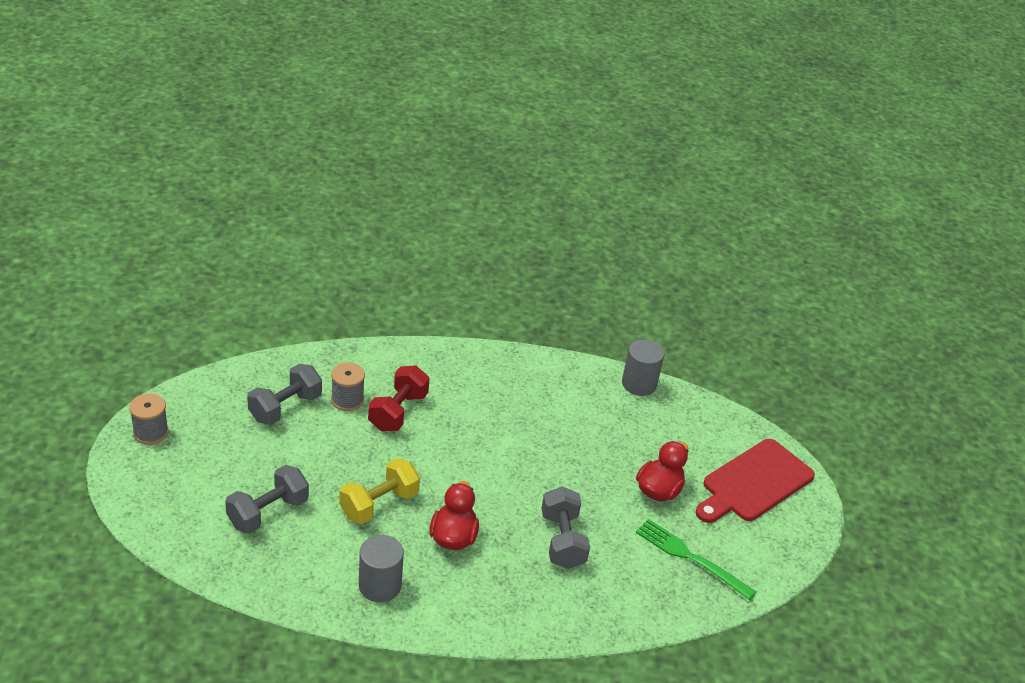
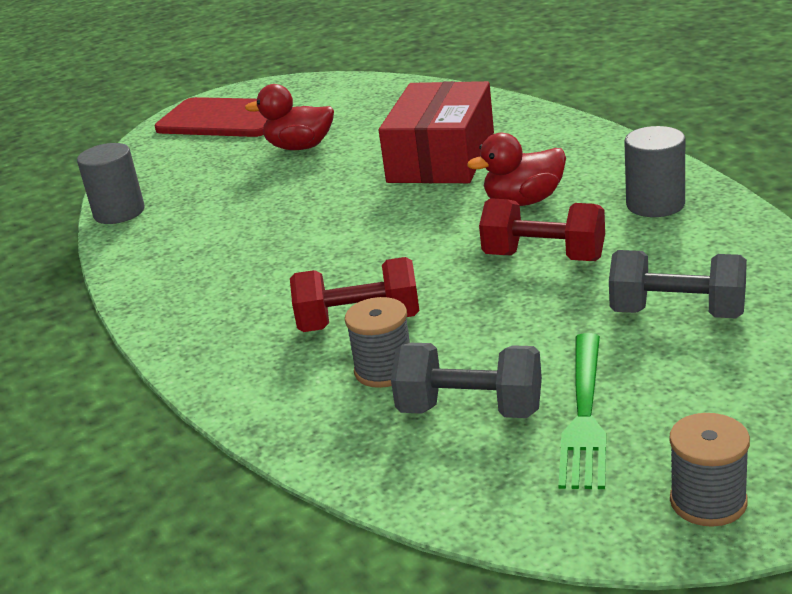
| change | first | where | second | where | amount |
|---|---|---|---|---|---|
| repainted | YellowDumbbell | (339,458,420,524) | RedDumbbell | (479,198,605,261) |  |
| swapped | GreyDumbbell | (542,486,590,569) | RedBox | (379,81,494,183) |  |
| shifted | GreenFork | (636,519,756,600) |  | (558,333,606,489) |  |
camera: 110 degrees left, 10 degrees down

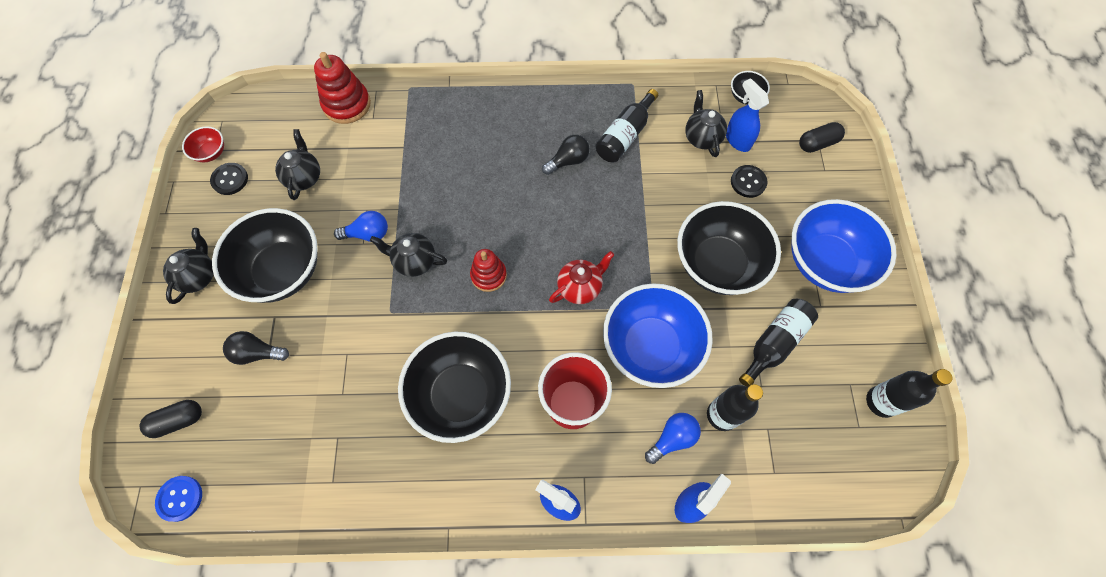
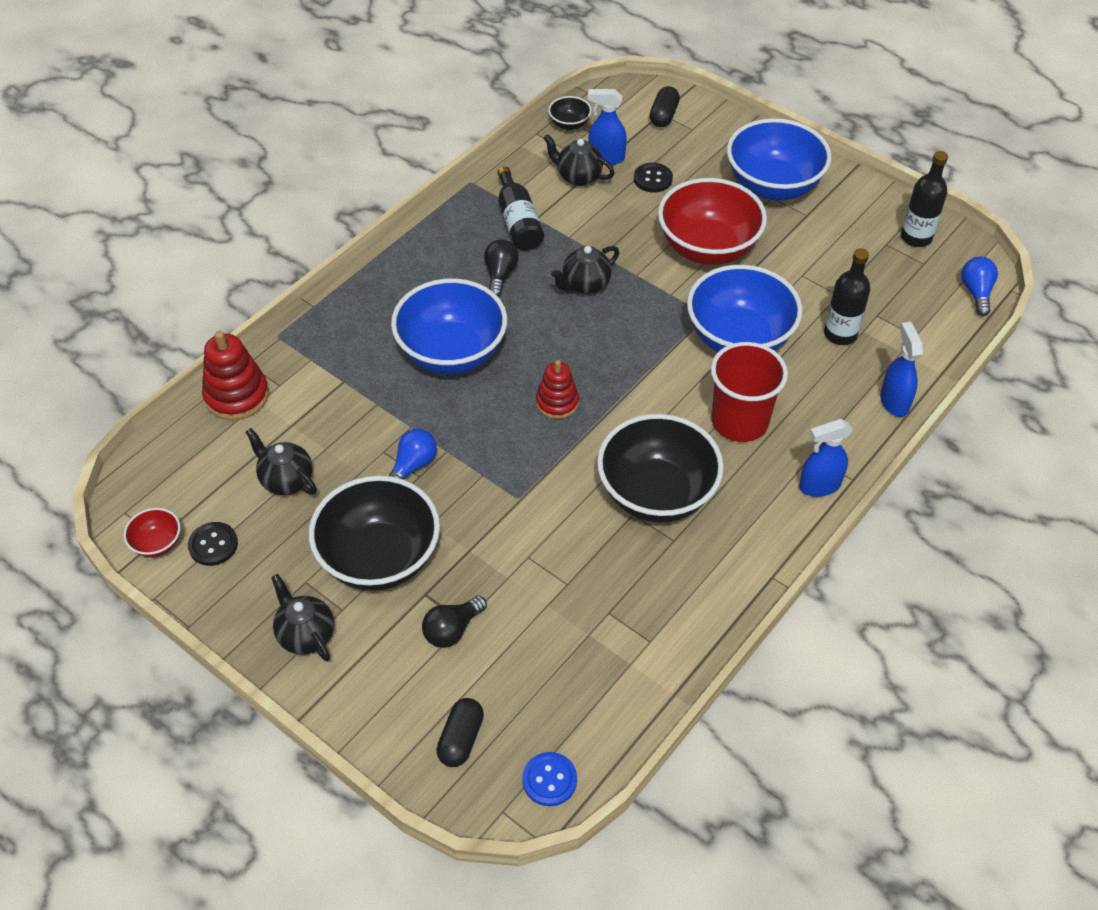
| change | first | where | second | where | amount |
|---|---|---|---|---|---|
| shifted | BlackTeapot | (370,233,447,277) |  | (551,246,619,294) |  |
| gone | RedTeapot | (549,251,614,304) |  |  |  |
| shifted | BlueLightBulb | (645,413,701,464) |  | (961,257,998,316) |  |
| repainted | BlackBowl | (677,201,781,295) | RedBowl | (658,178,767,265) |  |
| gone | BlackBottle | (739,299,818,387) |  |  |  |
| new |  |  | BlueBowl | (391,278,507,374) |  |
camera: 50 degrees left, 15 degrees down

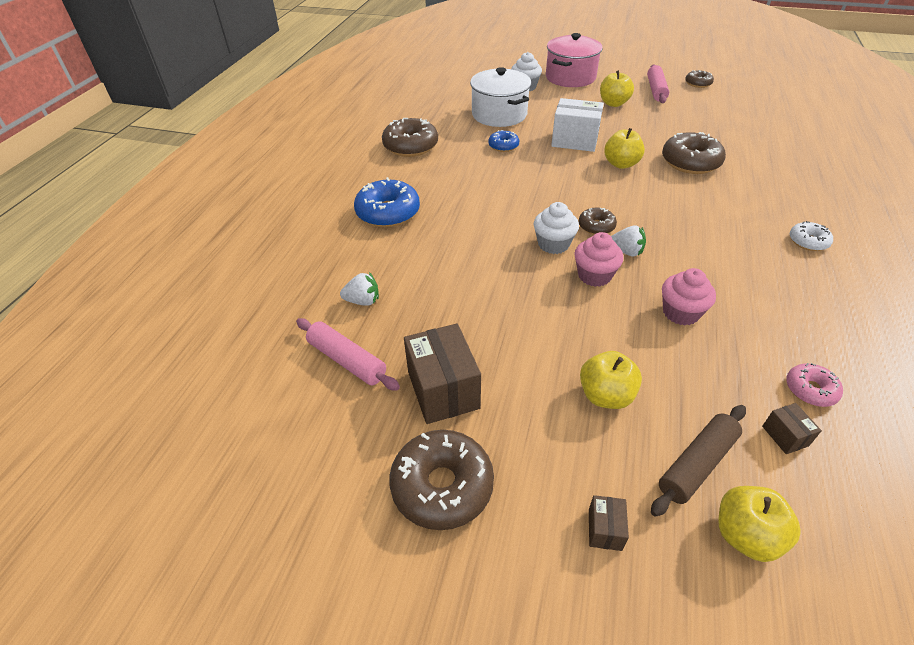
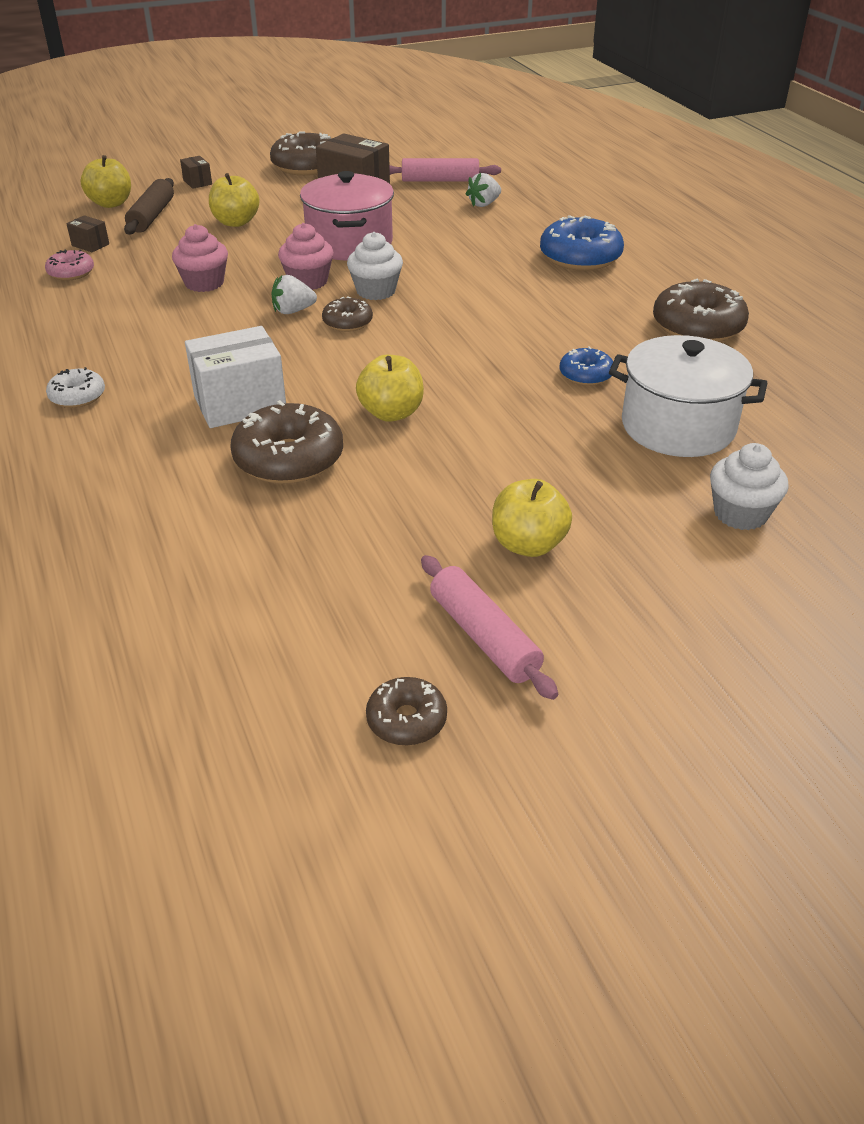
| change | first | where | second | where | amount |
|---|---|---|---|---|---|
| shifted | PinkPot | (546,33,603,87) |  | (300,171,394,260) |  |
| shifted | WhiteBox | (551,98,604,152) |  | (185,326,286,428) |  |
camera: 140 degrees right, 5 degrees down

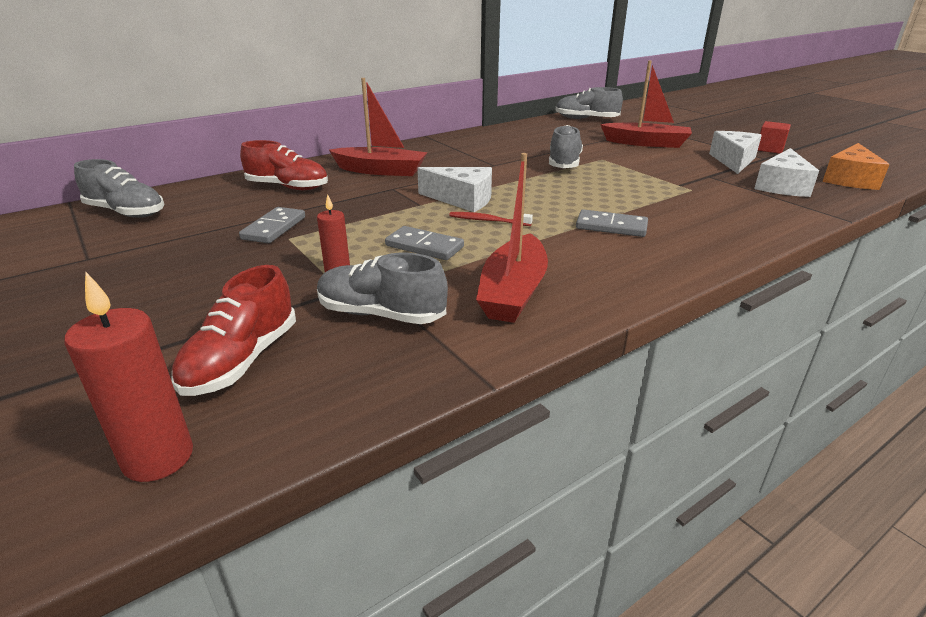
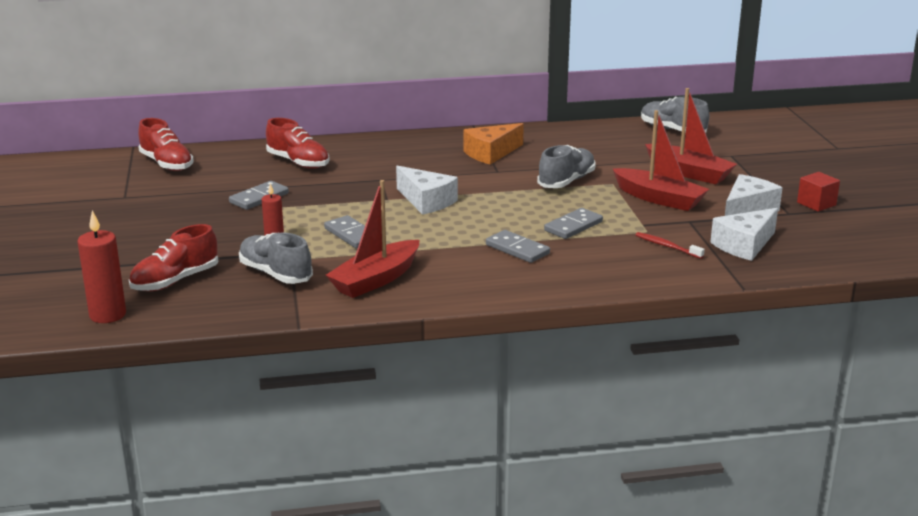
| change | first | where | second | where | amount |
|---|---|---|---|---|---|
| repainted | GreyShoe | (74,159,164,218) | RedShoe | (138,118,193,171) |  |
| shifted | RedBoat | (329,78,427,176) |  | (612,110,709,211) |  |
| shifted | RedToothbrush | (449,212,533,226) |  | (635,232,705,259) |  |
| shifted | OrangeCheese | (822,143,890,190) |  | (463,123,524,165) |  |
| new |  |  | GreyDomino | (544,208,603,239) |  |
camera: 25 degrees right, 5 degrees down

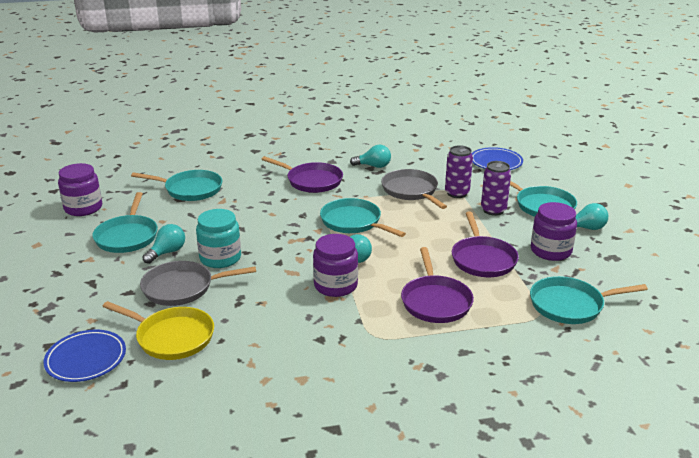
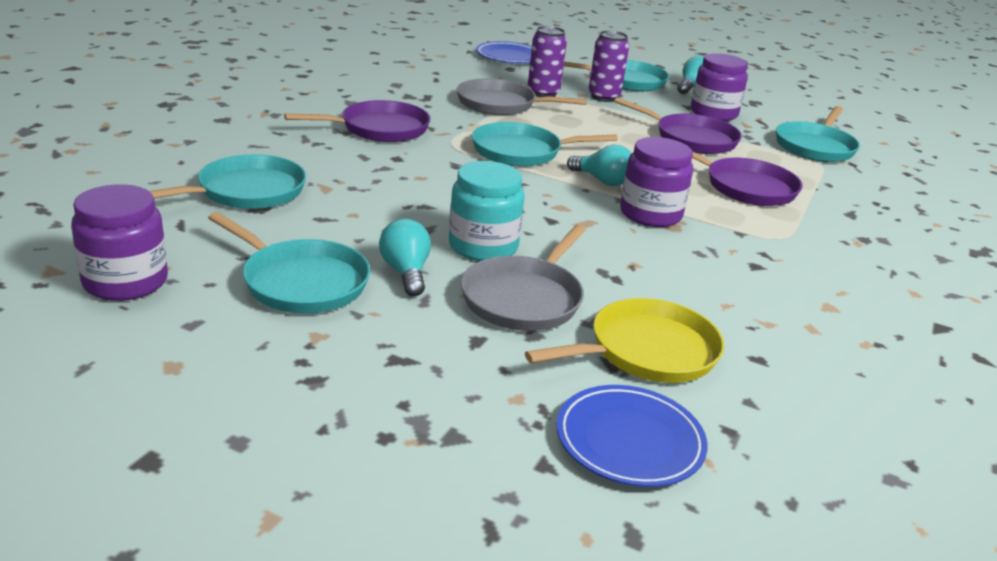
| change | first | where | second | where | amount |
|---|---|---|---|---|---|
| gone | TurquoiseLightBulb | (350,145,391,168) |  |  |  |
camera: 55 degrees left, 0 degrees up

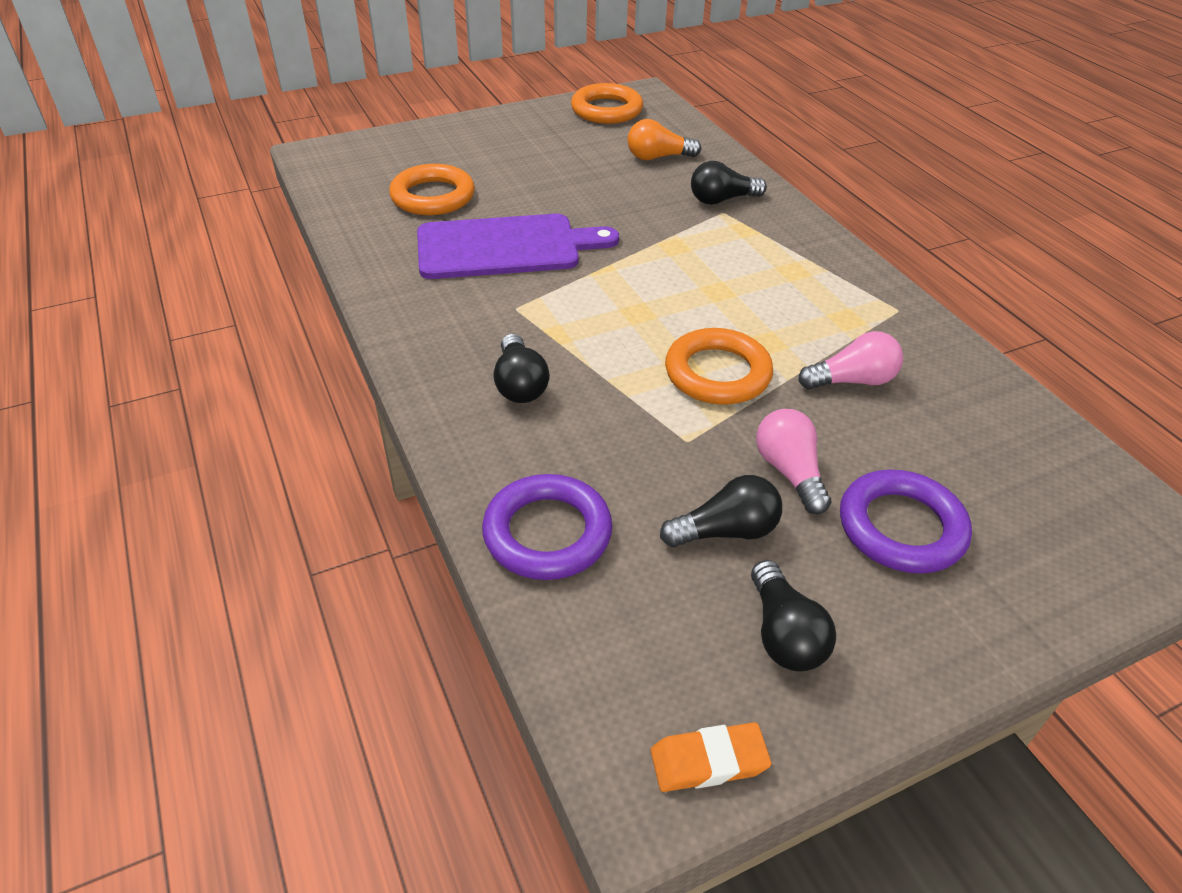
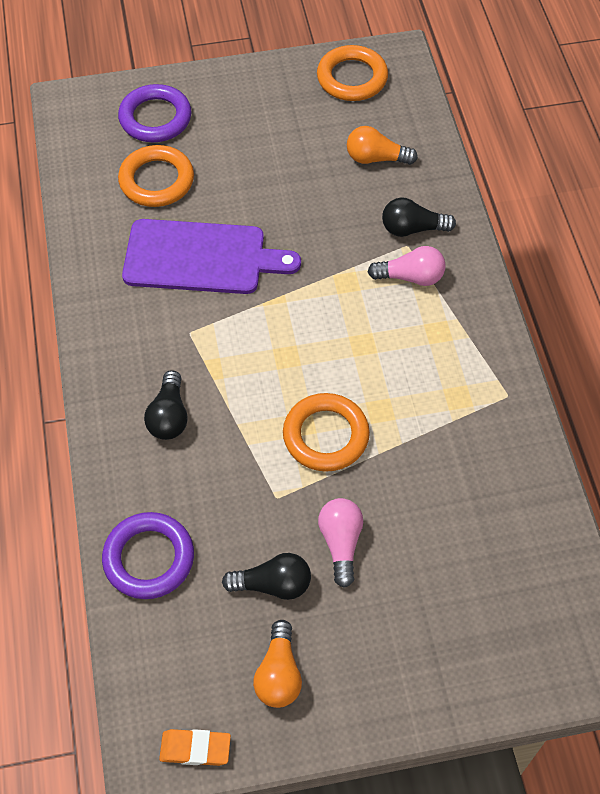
| change | first | where | second | where | amount |
|---|---|---|---|---|---|
| repainted | BlackLightBulb | (751,560,836,672) | OrangeLightBulb | (253,620,302,708) |  |
| shifted | PinkLightBulb | (799,331,903,390) |  | (368,246,445,286) |  |
| shifted | PurpleRing | (840,470,972,574) |  | (118,84,191,142) |  |
camera: 15 degrees right, 15 degrees up

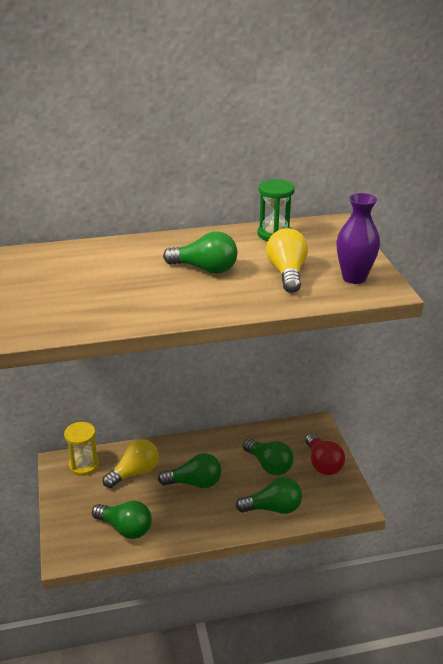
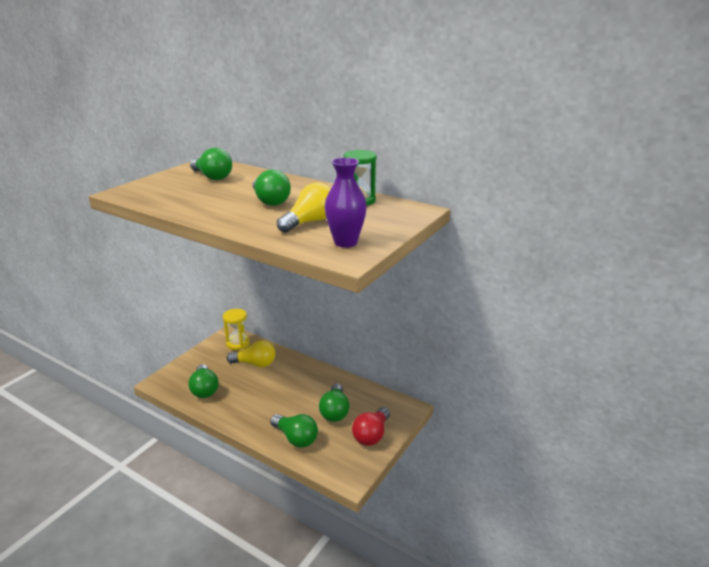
| change | first | where | second | where | amount |
|---|---|---|---|---|---|
| shifted | GreenLightBulb | (158,453,221,488) |  | (190,148,232,180) |  |
camera: 45 degrees right, 5 degrees down

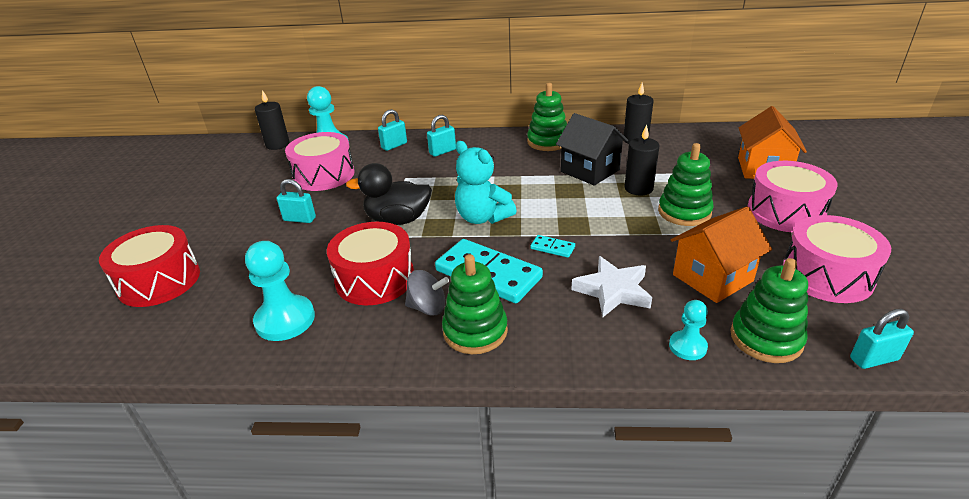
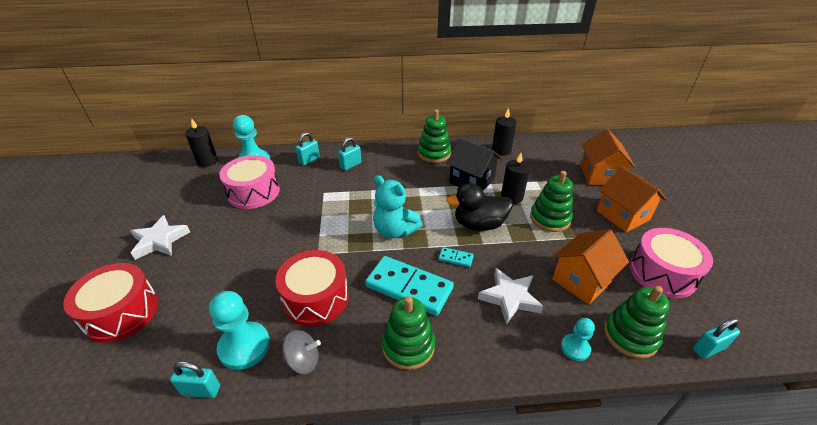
| change | first | where | second | where | amount |
|---|---|---|---|---|---|
| shifted | TurquoisePadlock | (277,179,316,223) |  | (170,361,220,398) |  |
| shifted | BlackDuck | (346,163,432,225) |  | (446,183,513,231) |  |
| shifted | GreySpinningTop | (405,270,449,316) |  | (282,330,321,374) |  |
| swapped | PinkDrum | (747,161,837,233) | OrangeHouse | (597,167,666,232) |  |
| new |  |  | WhiteStar | (130,215,190,260) |  |
camera: 10 degrees left, 5 degrees up

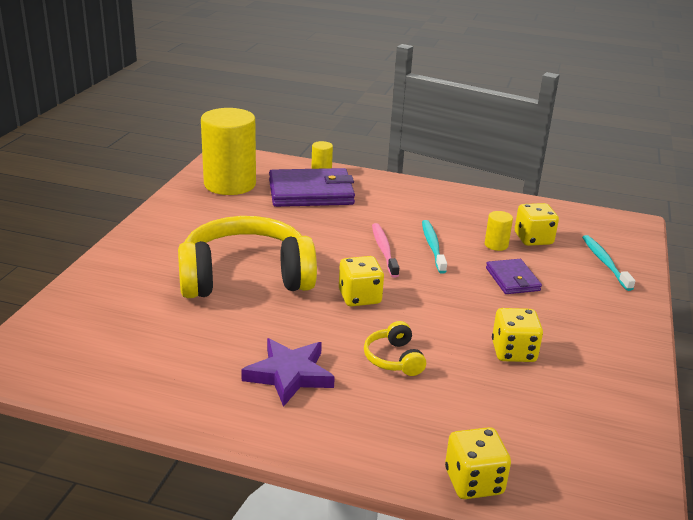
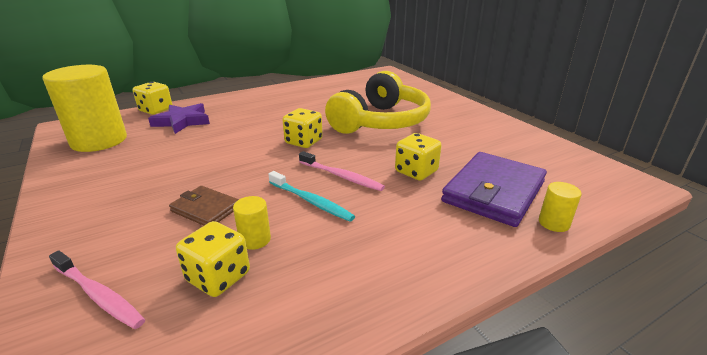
| change | first | where | second | where | amount |
|---|---|---|---|---|---|
| shifted | YellowCylinder | (201,108,256,195) |  | (42,65,127,152) |  |
| shifted | PurpleStar | (241,338,335,407) |  | (148,103,210,134) |  |
| gone | YellowHeadphones | (364,321,426,376) |  |  |  |
| repainted | PurpleWallet | (486,259,542,294) | BrownWallet | (169,186,239,226) |  |
| shifted | YellowDice | (492,308,543,362) |  | (395,133,442,180) |  |
| repainted | TurquoiseToothbrush | (582,235,635,291) | PinkToothbrush | (49,250,145,329) |  |
camera: 135 degrees right, 0 degrees up

